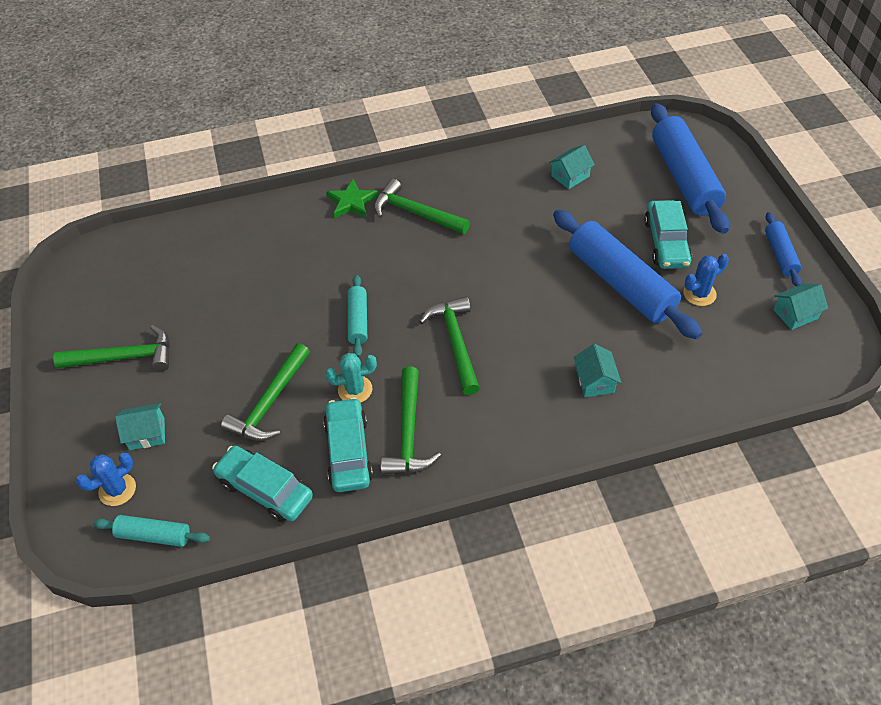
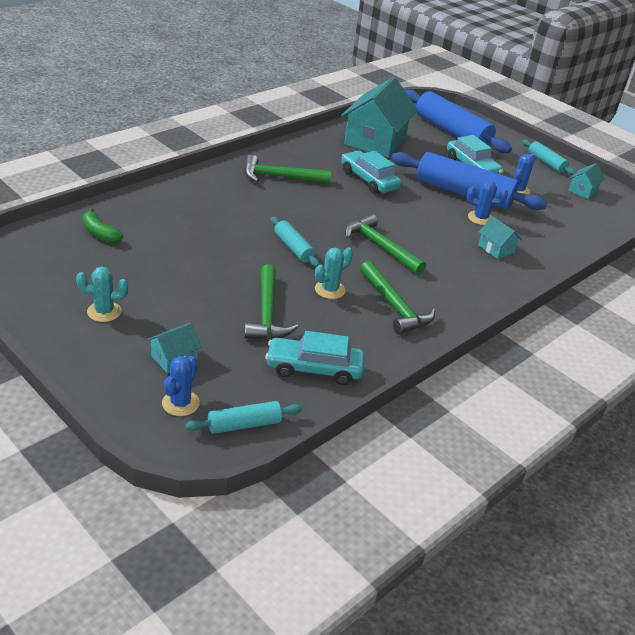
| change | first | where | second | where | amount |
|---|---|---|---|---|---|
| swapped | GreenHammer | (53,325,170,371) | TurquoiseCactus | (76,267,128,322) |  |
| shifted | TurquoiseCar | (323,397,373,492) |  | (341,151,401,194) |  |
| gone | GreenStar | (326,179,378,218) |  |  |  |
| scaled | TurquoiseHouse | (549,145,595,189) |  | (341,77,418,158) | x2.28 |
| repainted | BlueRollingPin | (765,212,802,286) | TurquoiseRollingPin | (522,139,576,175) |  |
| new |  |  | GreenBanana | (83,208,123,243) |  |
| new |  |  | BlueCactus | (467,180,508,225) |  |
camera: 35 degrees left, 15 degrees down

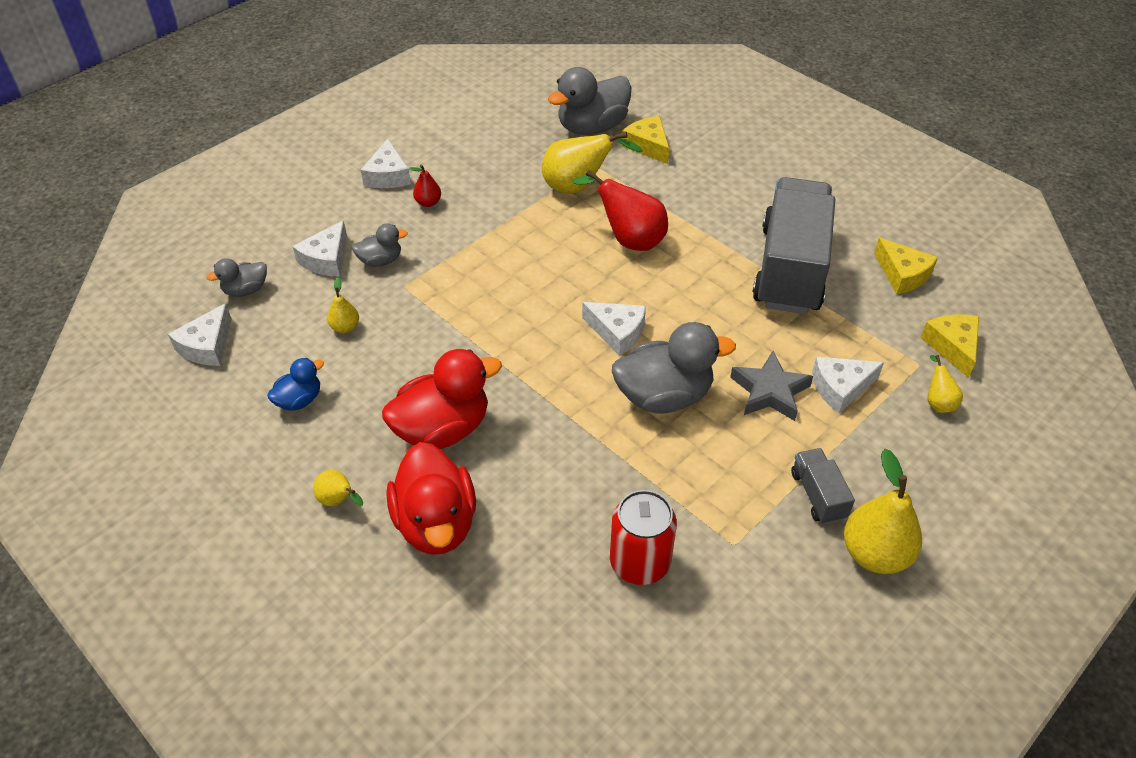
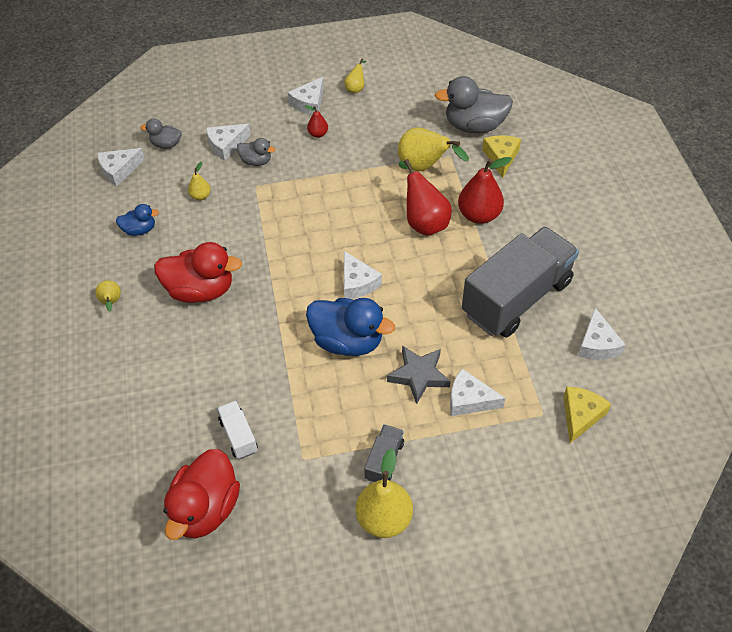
| change | first | where | second | where | amount |
|---|---|---|---|---|---|
| shifted | RedDuck | (386,442,476,555) |  | (163,449,240,540) |  |
| swapped | RedCan | (610,490,677,585) | WhiteTruck | (217,401,258,459) |  |
| repainted | GreyDuck | (612,322,736,414) | BlueDuck | (306,298,395,356) |  |
| repainted | YellowCheese | (874,238,938,294) | WhiteCheese | (578,308,626,360) |  |
| shifted | YellowPear | (927,355,963,413) |  | (344,58,366,93) |  |
| new |  |  | RedPear | (458,157,512,224) |  |
camera: 35 degrees right, 5 degrees up

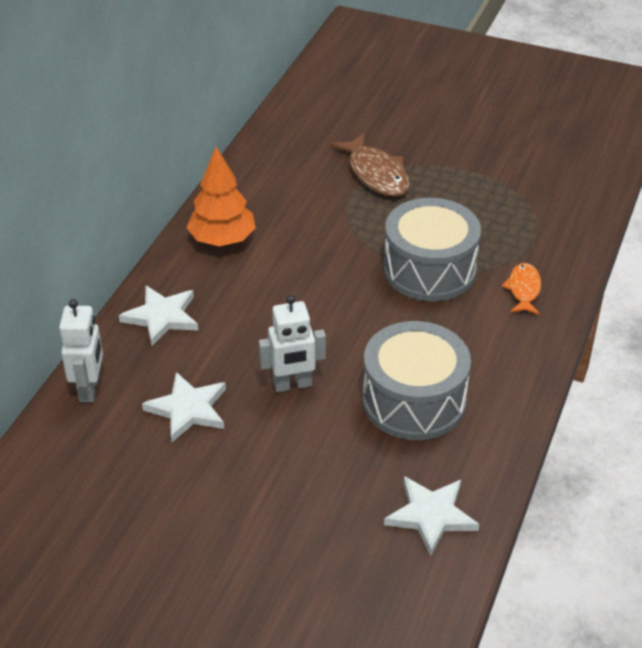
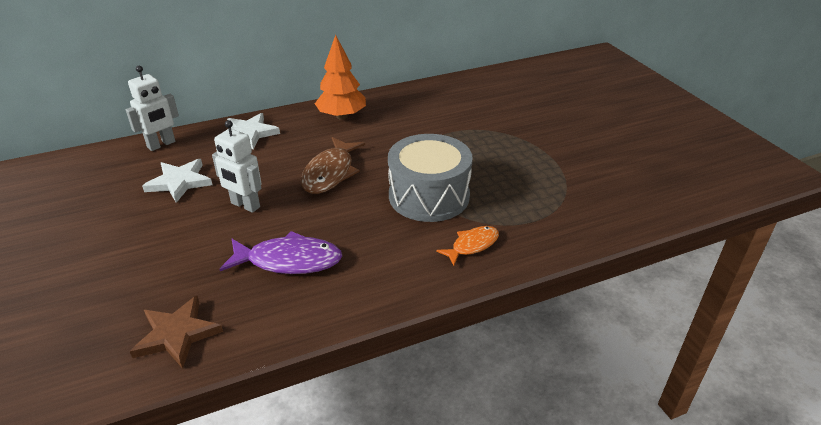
| change | first | where | second | where | amount |
|---|---|---|---|---|---|
| shifted | BrownFish | (330,132,410,197) |  | (301,137,365,194) |  |
| swapped | GreyDrum | (363,321,471,440) | PurpleFish | (219,231,342,274) |  |
| repainted | WhiteStar | (384,476,479,556) | BrownStar | (130,296,223,369) |  |
camera: 45 degrees right, 5 degrees down

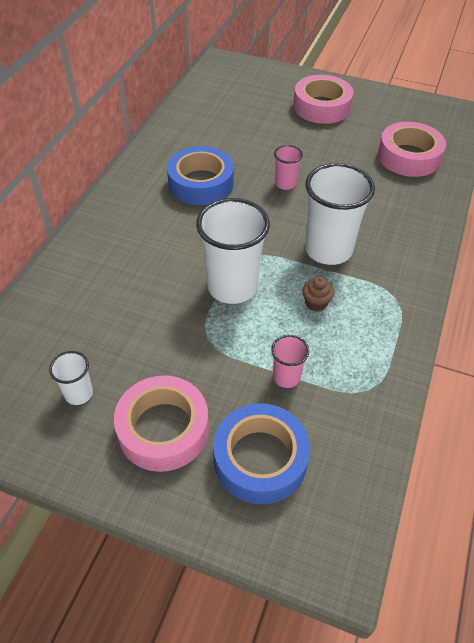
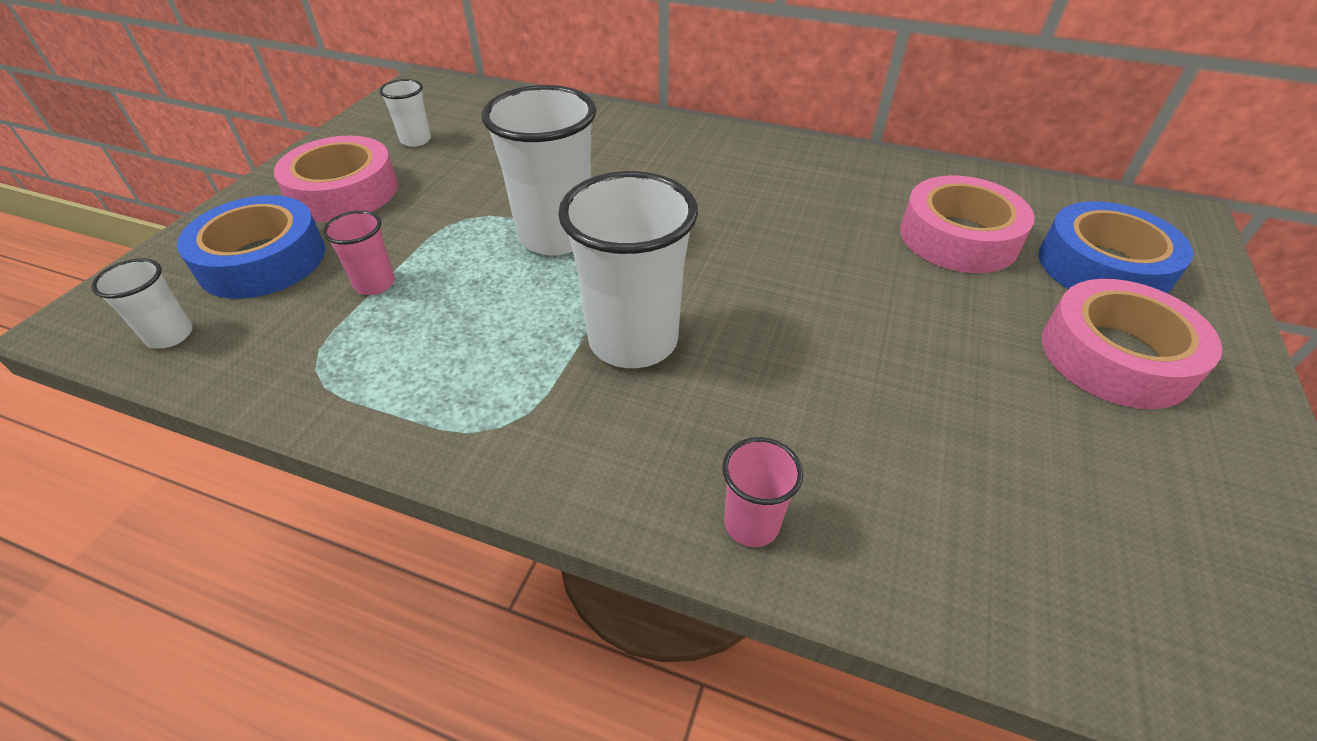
| change | first | where | second | where | amount |
|---|---|---|---|---|---|
| shifted | BlueTape | (167,146,234,205) |  | (1039,201,1194,294) |  |
| shifted | PinkCup | (274,145,303,190) |  | (722,437,803,547) |  |
| gone | BrownCupcake | (302,277,334,312) |  |  |  |
| shifted | PinkTape | (378,122,446,177) |  | (900,175,1035,273) |  |
| new |  |  | WhiteCup | (91,258,193,348) |  |
camera: 90 degrees right, 5 degrees down

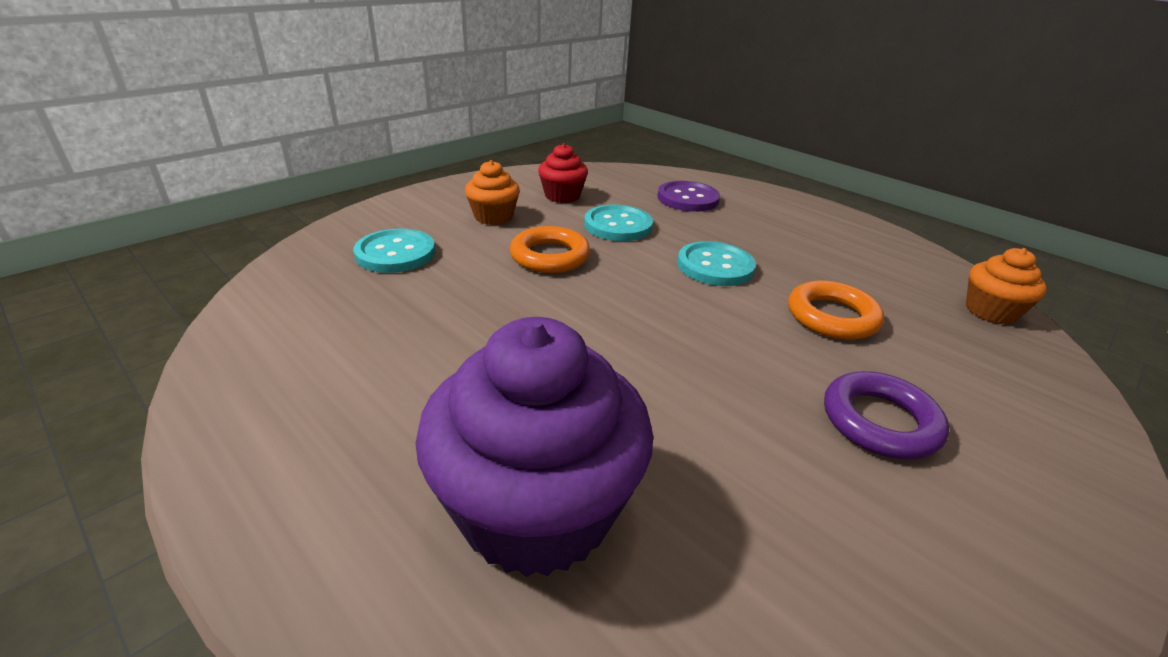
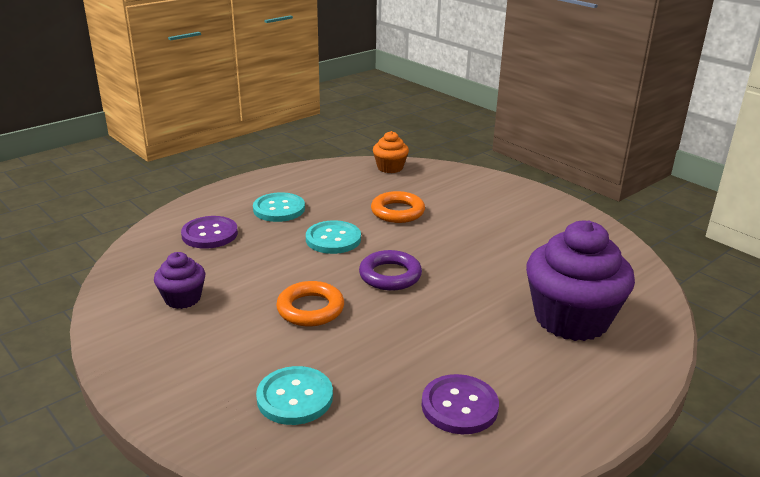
| change | first | where | second | where | amount |
|---|---|---|---|---|---|
| gone | OrangeCupcake | (465,160,520,225) |  |  |  |
| repainted | RedCupcake | (538,143,588,203) | PurpleCupcake | (154,252,205,309) |  |
| shifted | TurquoiseButton | (584,205,653,241) |  | (253,192,305,222) |  |
| shifted | PurpleRing | (824,371,949,460) |  | (359,250,422,291) |  |
| new |  |  | PurpleButton | (422,374,499,434) |  |
camera: 85 degrees left, 5 degrees down

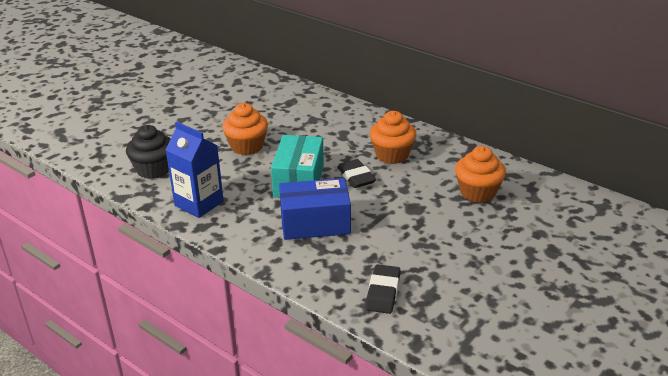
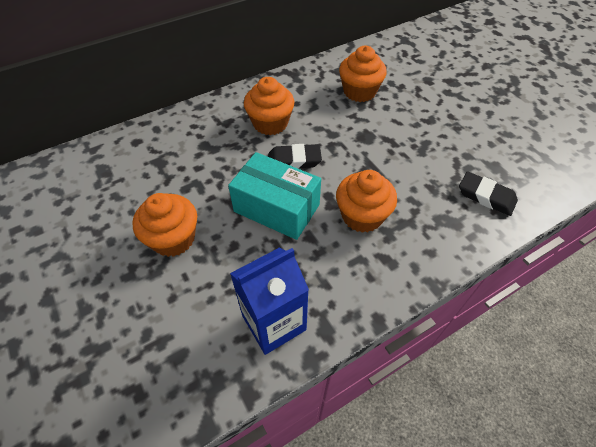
| change | first | where | second | where | amount |
|---|---|---|---|---|---|
| gone | BlackCupcake | (126,125,171,179) |  |  |  |
| swapped | BlueBox | (279,178,351,240) | OrangeCupcake | (336,170,397,233) |  |
camera: 70 degrees left, 20 degrees up

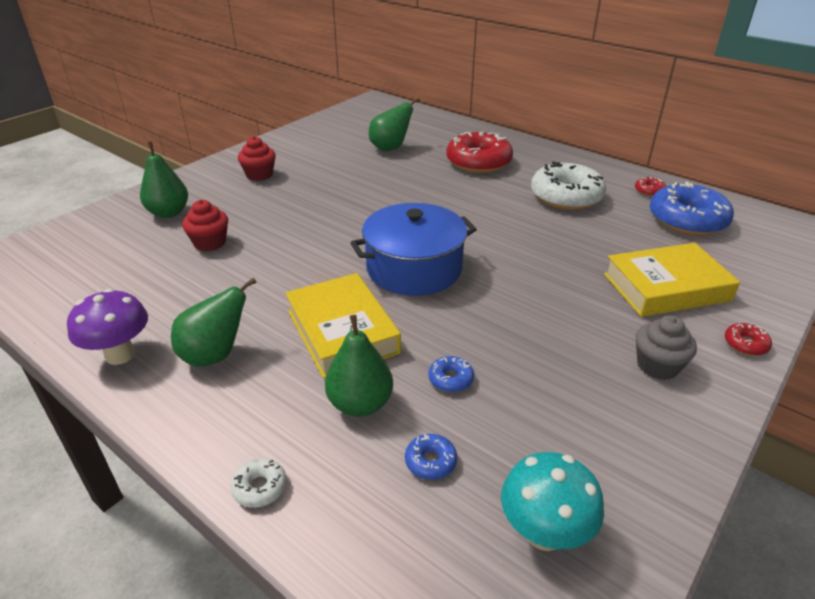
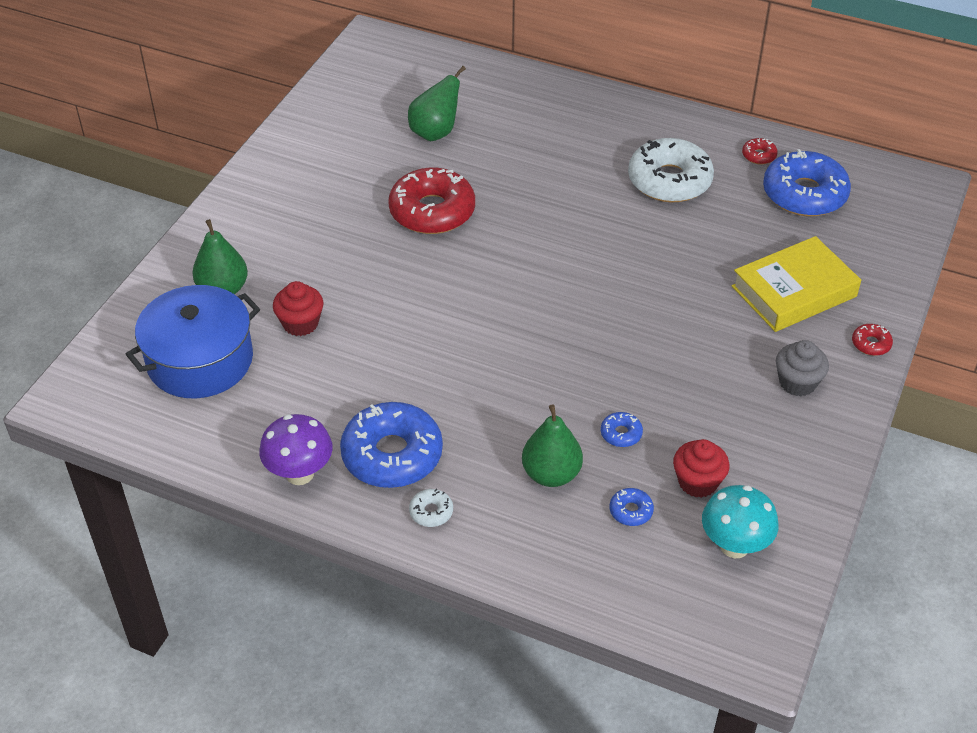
| change | first | where | second | where | amount |
|---|---|---|---|---|---|
| swapped | GreenPear | (171,277,257,367) | BlueDonut | (340,402,443,488) |  |
| shifted | WhiteDonut | (231,458,286,508) |  | (409,489,453,527) |  |
| shifted | RedCupcake | (238,136,276,181) |  | (673,439,730,498) |  |
| gone | YellowBook | (285,273,401,379) |  |  |  |
| shifted | BluePot | (350,203,477,296) |  | (126,285,260,398) |  |
| shifted | RedDonut | (446,132,513,173) |  | (388,167,475,234) |  |
camera: 15 degrees left, 10 degrees up

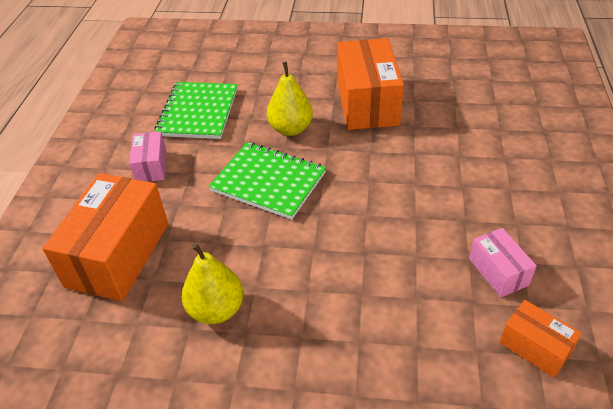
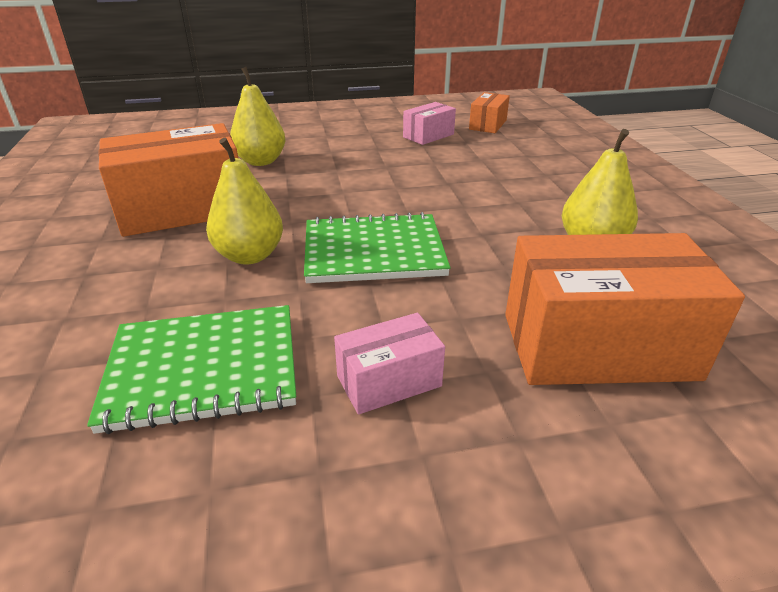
| change | first | where | second | where | amount |
|---|---|---|---|---|---|
| rotated | GreenNotebook | (209,142,326,220) |  | (304,212,451,283) | 75 degrees clockwise |
| new |  |  | YellowPear | (230,67,285,166) |  |
camera: 110 degrees left, 10 degrees down

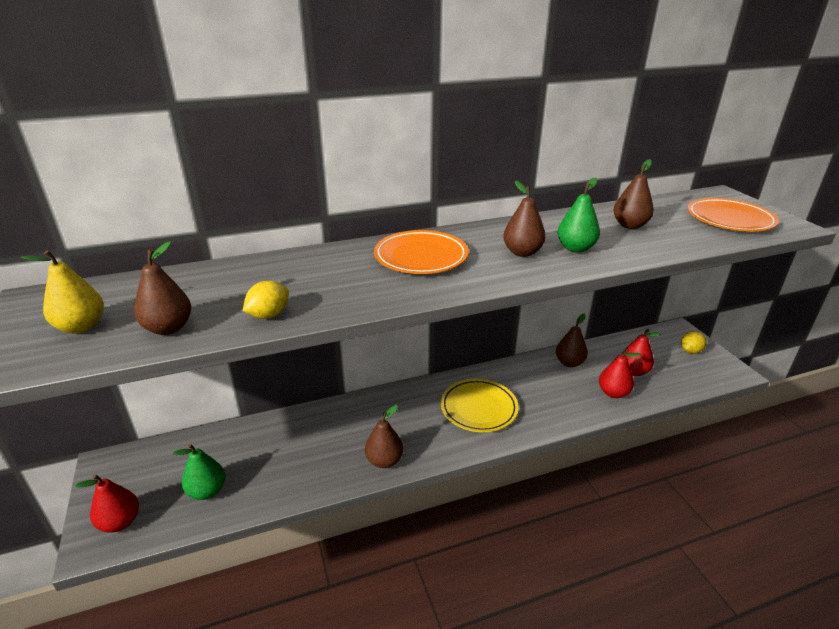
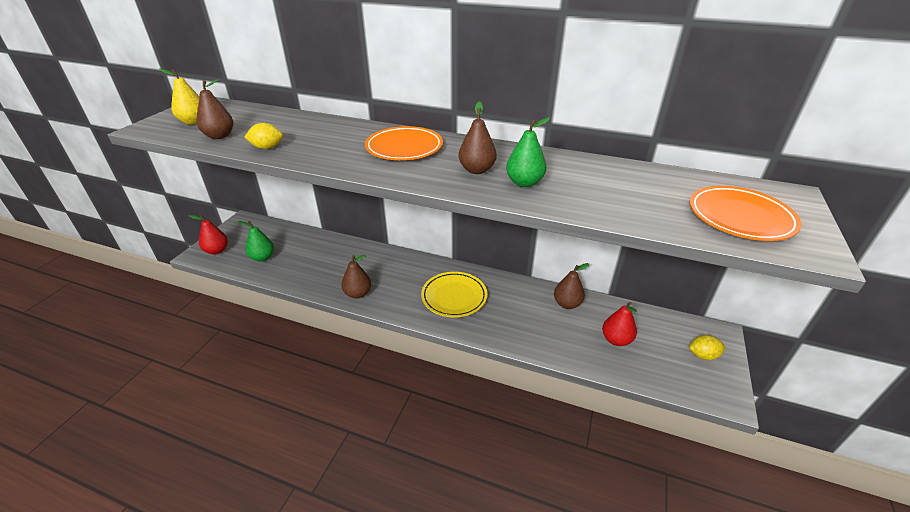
| change | first | where | second | where | amount |
|---|---|---|---|---|---|
| gone | RedPear | (599,349,641,398) |  |  |  |
| gone | BrownPear | (614,159,654,229) |  |  |  |
camera: 40 degrees right, 5 degrees up

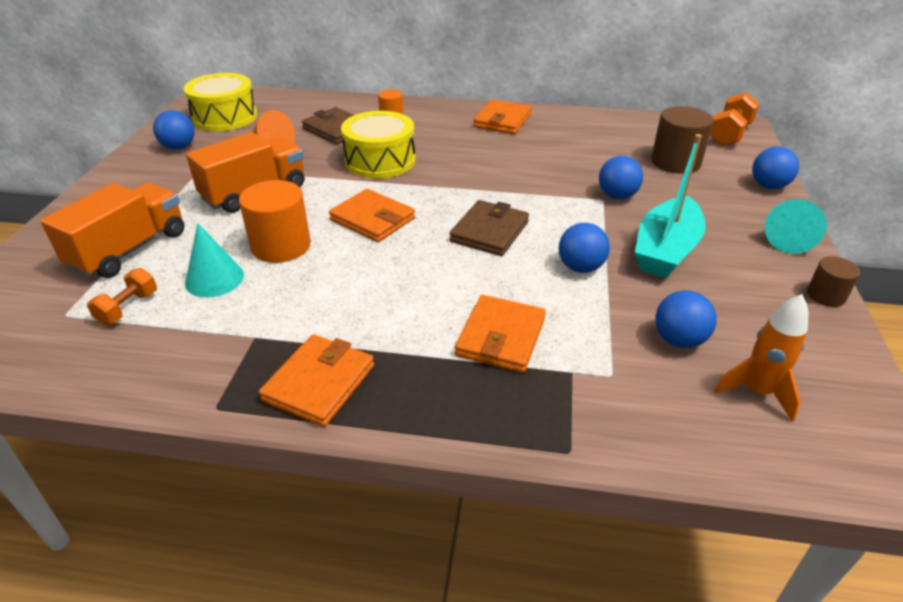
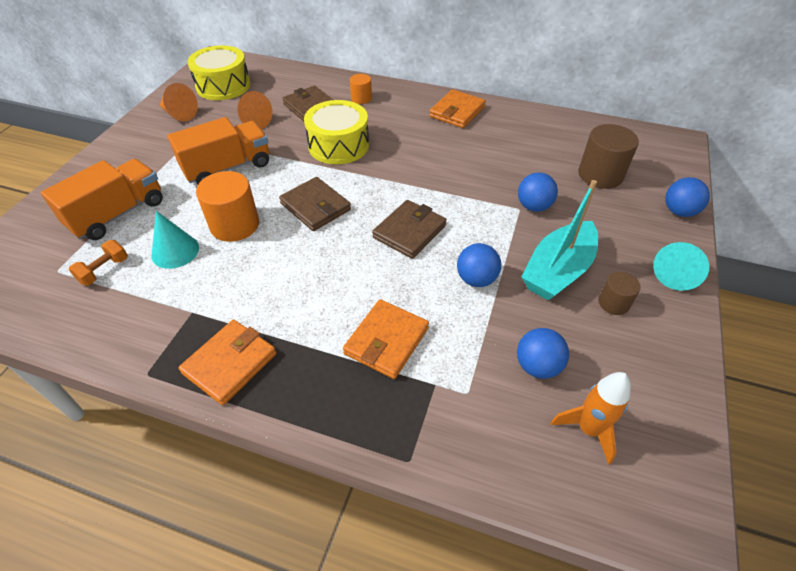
| change | first | where | second | where | amount |
|---|---|---|---|---|---|
| swapped | BlueBall | (153,110,194,150) | OrangeCone | (160,83,198,121) |  |
| repainted | OrangeWallet | (329,189,415,242) | BrownWallet | (279,177,351,231) |  |
| gone | OrangeDumbbell | (710,92,760,146) |  |  |  |
| shifted | BrownCylinder | (807,256,860,307) |  | (598,272,641,315) |  |
camera: 10 degrees right, 10 degrees up

